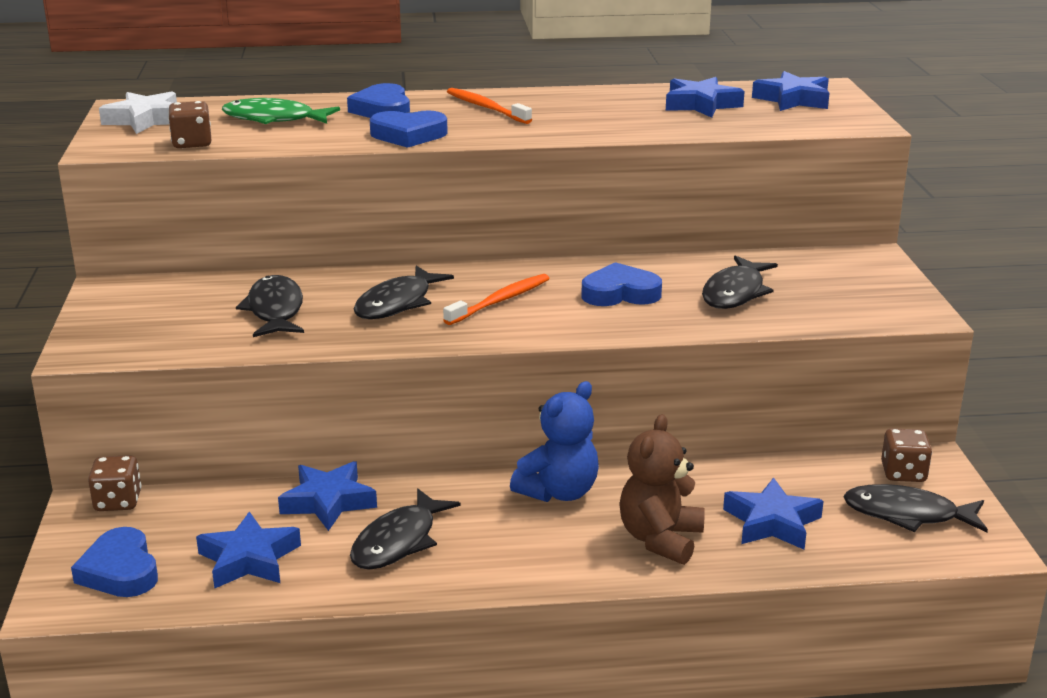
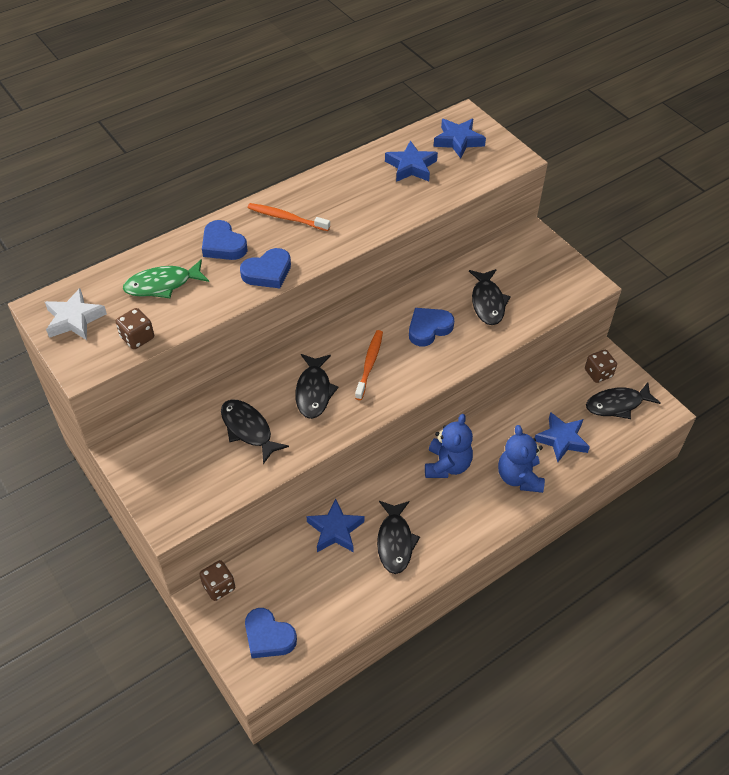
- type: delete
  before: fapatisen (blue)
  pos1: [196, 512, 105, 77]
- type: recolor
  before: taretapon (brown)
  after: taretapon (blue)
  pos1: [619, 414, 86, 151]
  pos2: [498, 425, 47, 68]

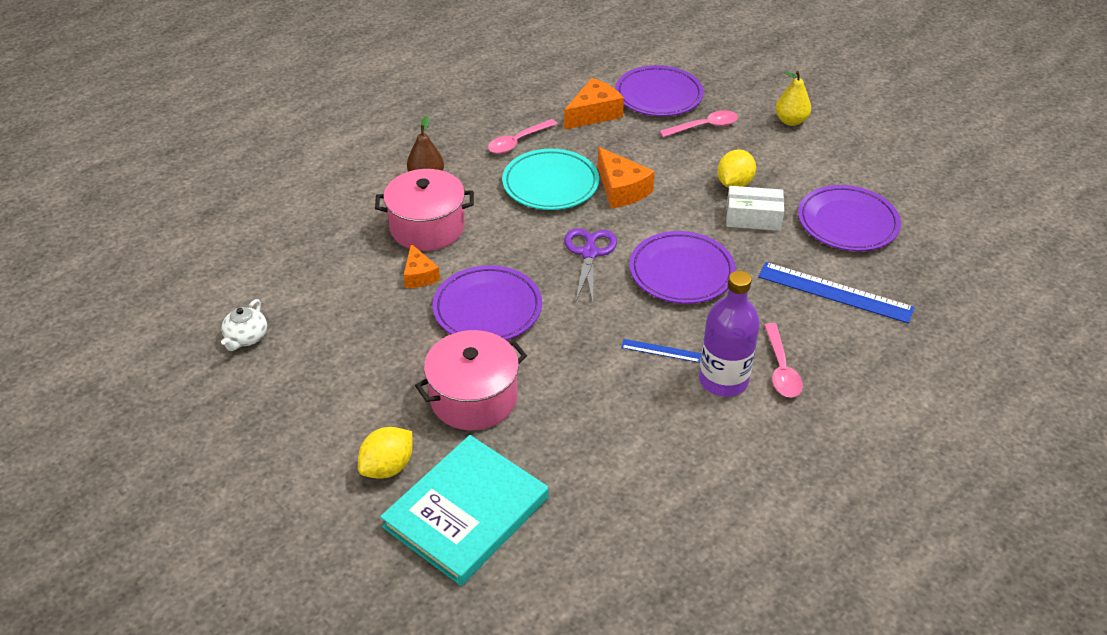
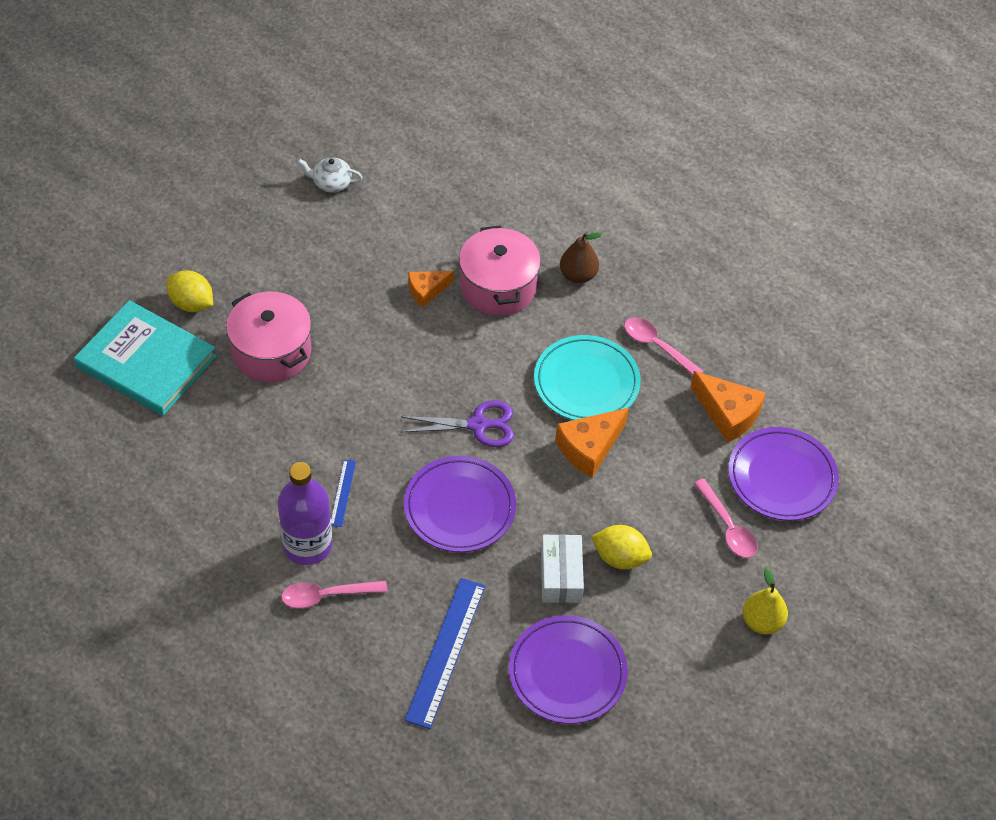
- type: delete
  before: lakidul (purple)
  pos1: [433, 265, 109, 75]

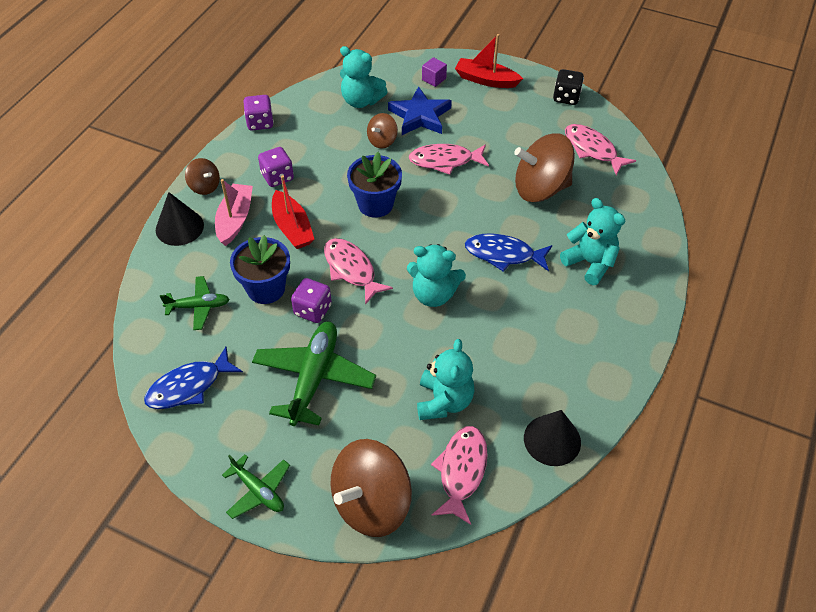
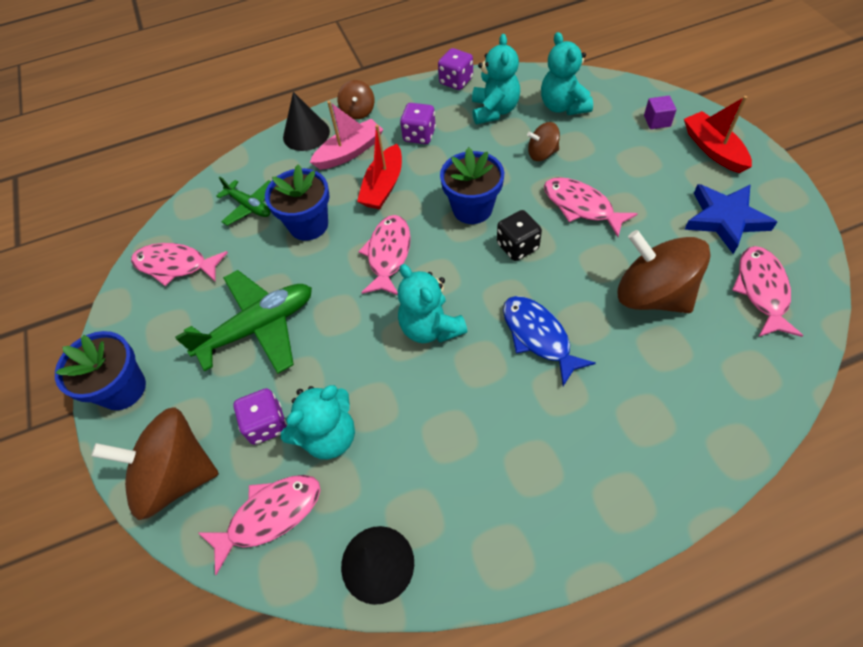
- type: recolor
  before: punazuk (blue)
  after: punazuk (pink)
  pos1: [144, 347, 99, 62]
  pos2: [131, 243, 97, 43]
- type: replace
  before: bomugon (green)
  after: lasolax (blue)
  pos1: [222, 454, 68, 65]
  pos2: [55, 331, 91, 79]
- type: move
  before: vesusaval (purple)
  pos1: [291, 278, 41, 45]
  pos2: [233, 388, 54, 57]
- type: move
  before: fapatisen (blue)
  pos1: [388, 86, 64, 49]
  pos2: [684, 184, 93, 70]
- type: move
  before: vesusaval (black)
  pos1: [553, 69, 31, 36]
  pos2: [497, 210, 45, 51]
- type: move
  before: taretapon (turquoise)
  pos1: [560, 198, 65, 87]
  pos2: [472, 34, 48, 90]

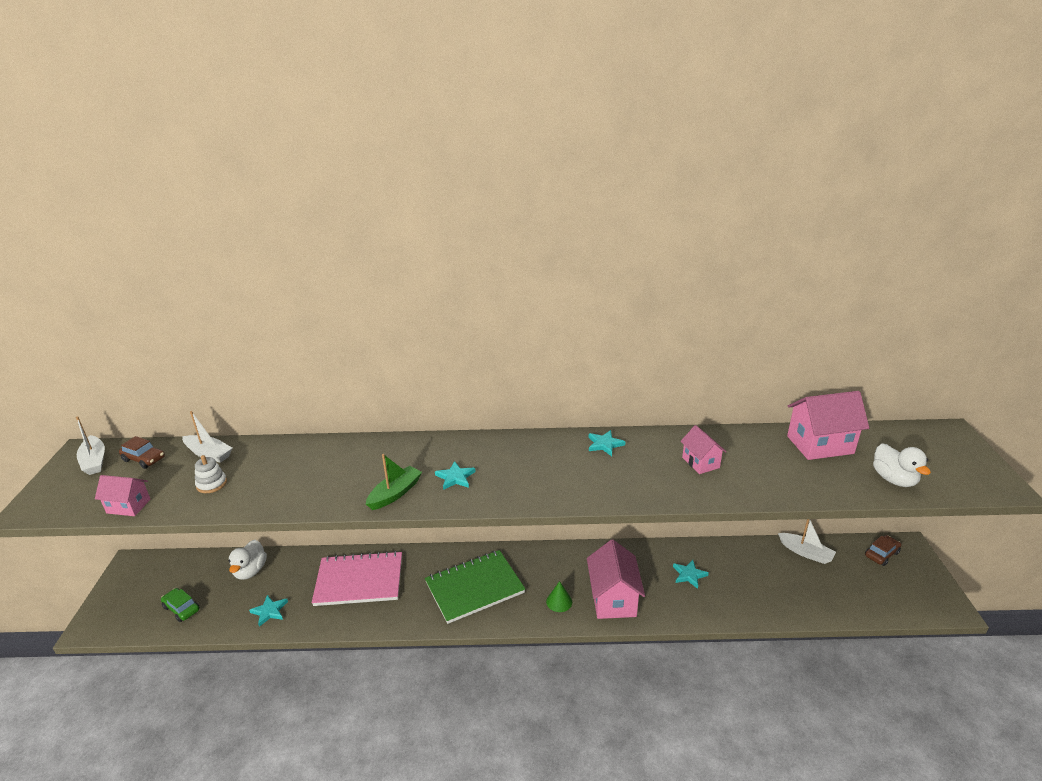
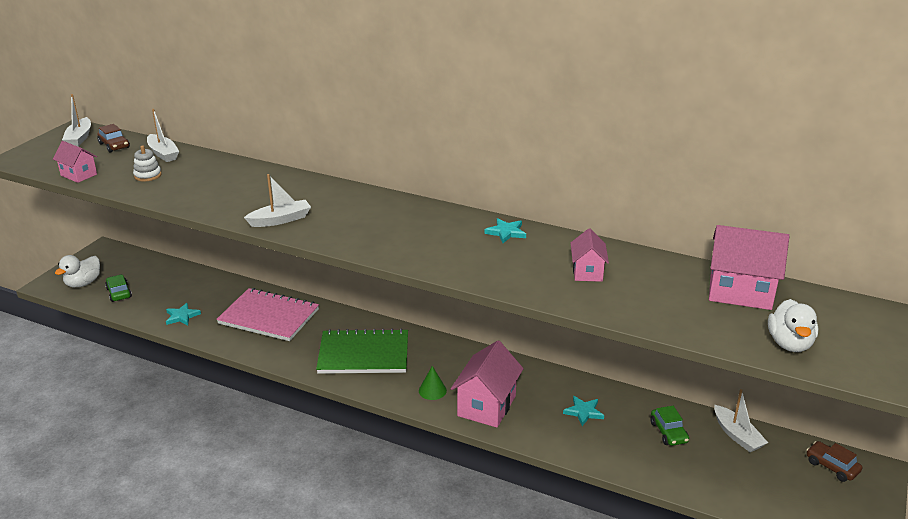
- type: move
  before: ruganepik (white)
  pos1: [228, 540, 39, 40]
  pos2: [55, 255, 45, 32]
- type: recolor
  before: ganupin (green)
  after: ganupin (white)
  pos1: [366, 454, 56, 56]
  pos2: [244, 174, 67, 53]
- type: delete
  before: fapatisen (turquoise)
  pos1: [435, 461, 41, 29]
- type: rotate
  before: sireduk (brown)
  pos1: [865, 535, 36, 31]
  pos2: [807, 441, 55, 41]
  turn: -120
- type: insert
  after: sireduk (green)
  pos2: [650, 406, 39, 40]

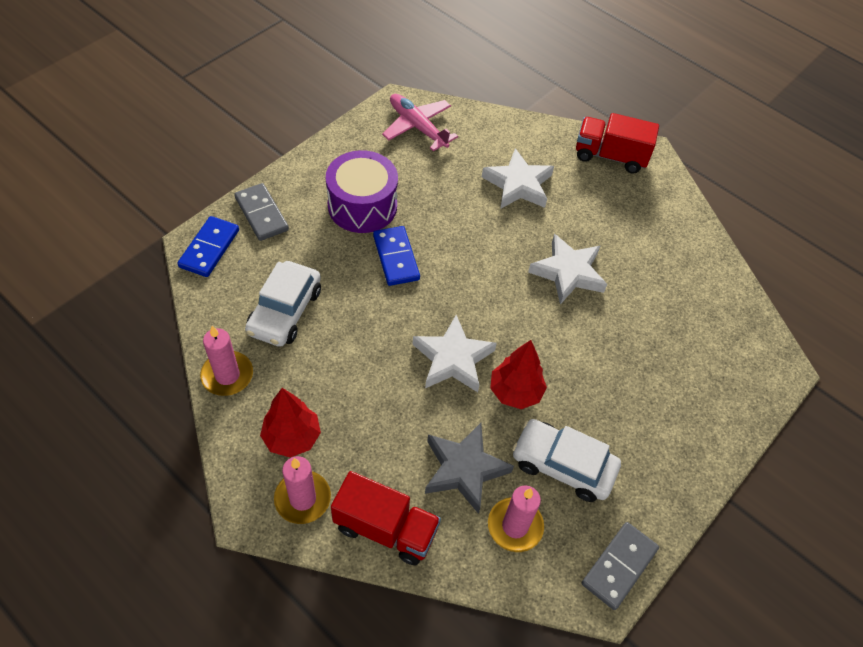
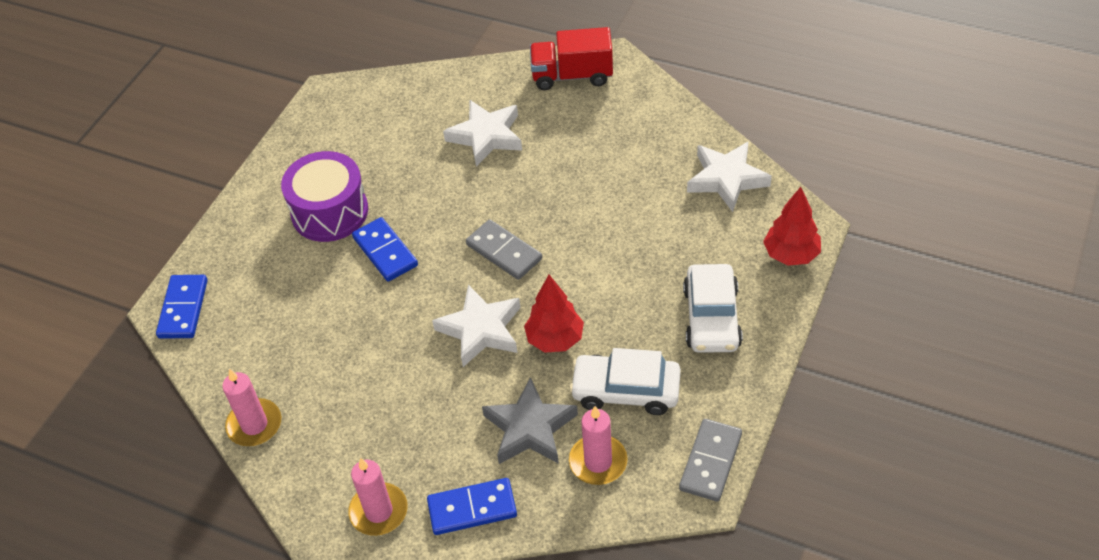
- type: move
  before: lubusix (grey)
  pos1: [234, 183, 55, 58]
  pos2: [466, 220, 76, 60]
- type: move
  before: sireduk (white)
  pos1: [245, 261, 76, 86]
  pos2: [683, 264, 60, 89]
- type: move
  before: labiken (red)
  pos1: [260, 388, 61, 70]
  pos2: [763, 187, 58, 79]
- type: replace
  before: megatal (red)
  after: lubusix (blue)
  pos1: [331, 471, 110, 94]
  pos2: [427, 478, 90, 57]
- type: delete
  before: bomugon (pink)
  pos1: [382, 94, 76, 57]
- type: move
  before: fapatisen (white)
  pos1: [528, 234, 79, 70]
  pos2: [687, 141, 85, 71]

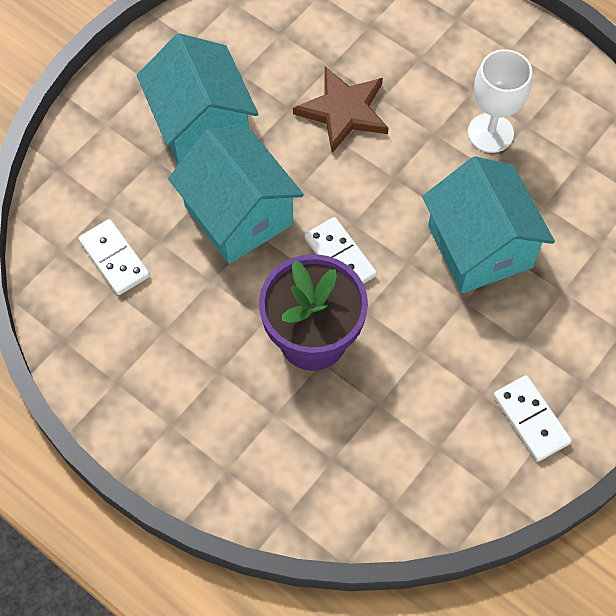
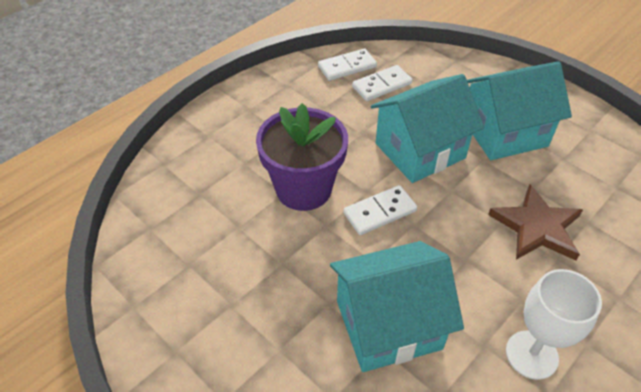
- type: move
  before: lubusix (white)
  pos1: [493, 375, 79, 86]
  pos2: [318, 49, 59, 32]

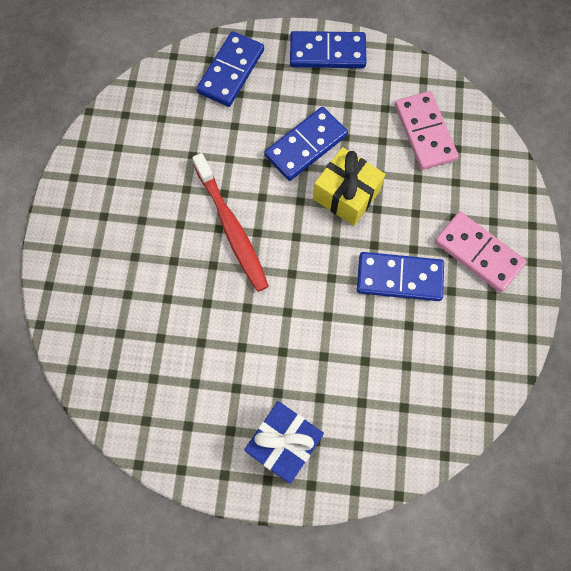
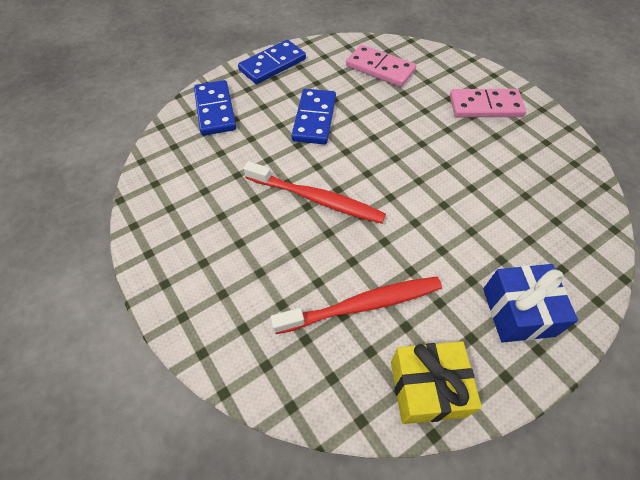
- type: move
  before: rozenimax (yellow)
  pos1: [313, 147, 72, 79]
  pos2: [391, 341, 91, 83]
- type: delete
  before: lubusix (blue)
  pos1: [357, 252, 87, 49]
- type: insert
  after: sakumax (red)
  pos2: [270, 276, 172, 58]

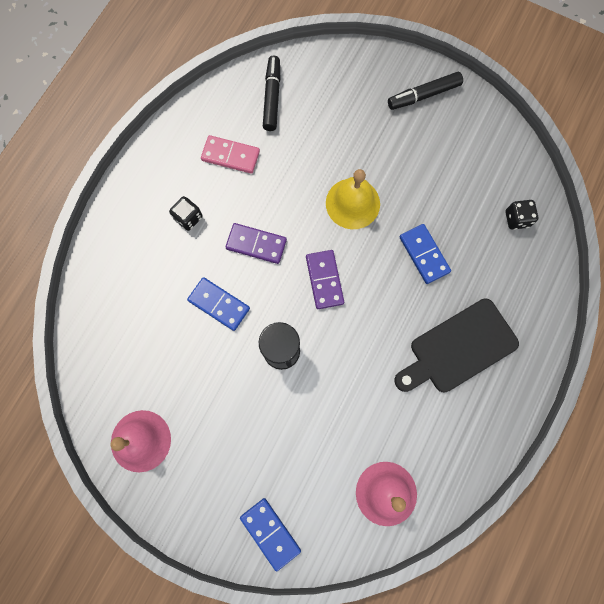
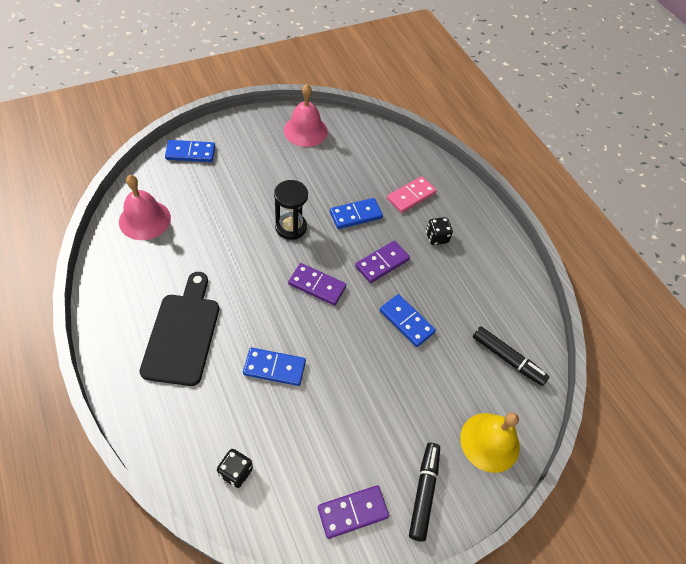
- type: move
  before: lubusix (pink)
  pos1: [201, 135, 59, 39]
  pos2: [387, 176, 50, 37]
- type: move
  before: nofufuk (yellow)
  pos1: [326, 169, 54, 60]
  pos2: [460, 412, 60, 61]
- type: insert
  after: lubusix (purple)
  pos2: [318, 485, 71, 54]
- type: insert
  after: lubusix (blue)
  pos2: [380, 294, 56, 53]

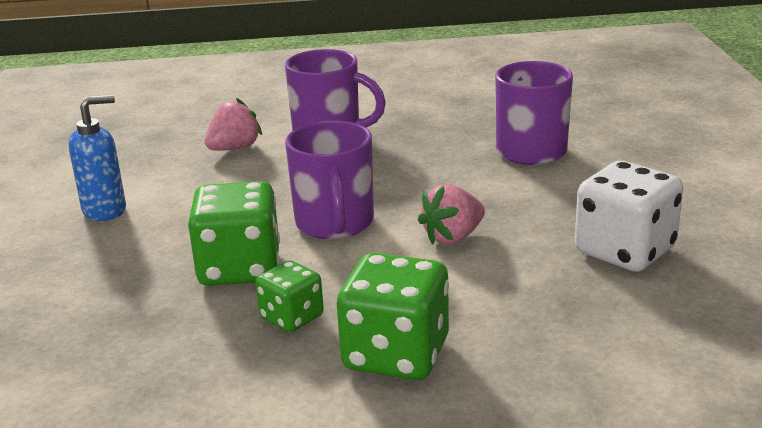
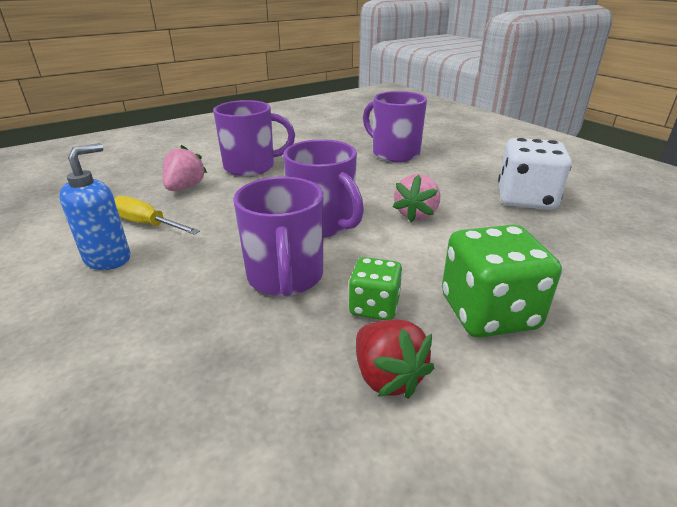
- type: replace
  before: vesusaval (green)
  after: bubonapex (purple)
  pos1: [188, 181, 92, 105]
  pos2: [233, 177, 91, 119]
- type: insert
  after: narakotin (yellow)
  pos2: [114, 196, 86, 39]
- type: insert
  after: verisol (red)
  pos2: [356, 319, 78, 80]

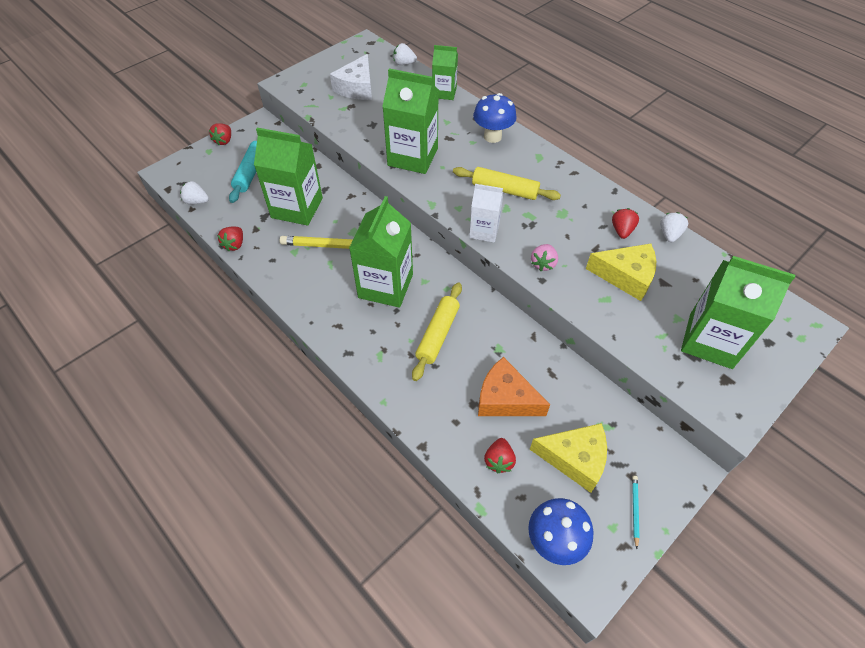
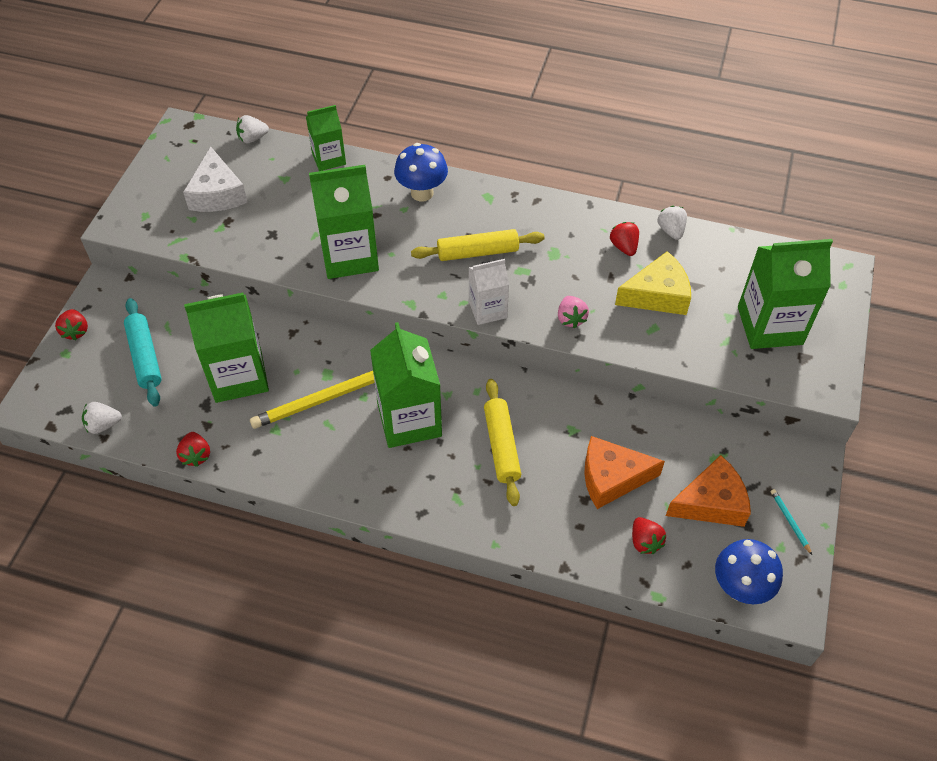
- type: recolor
  before: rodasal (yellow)
  after: rodasal (orange)
  pos1: [529, 423, 78, 70]
  pos2: [666, 455, 85, 72]

